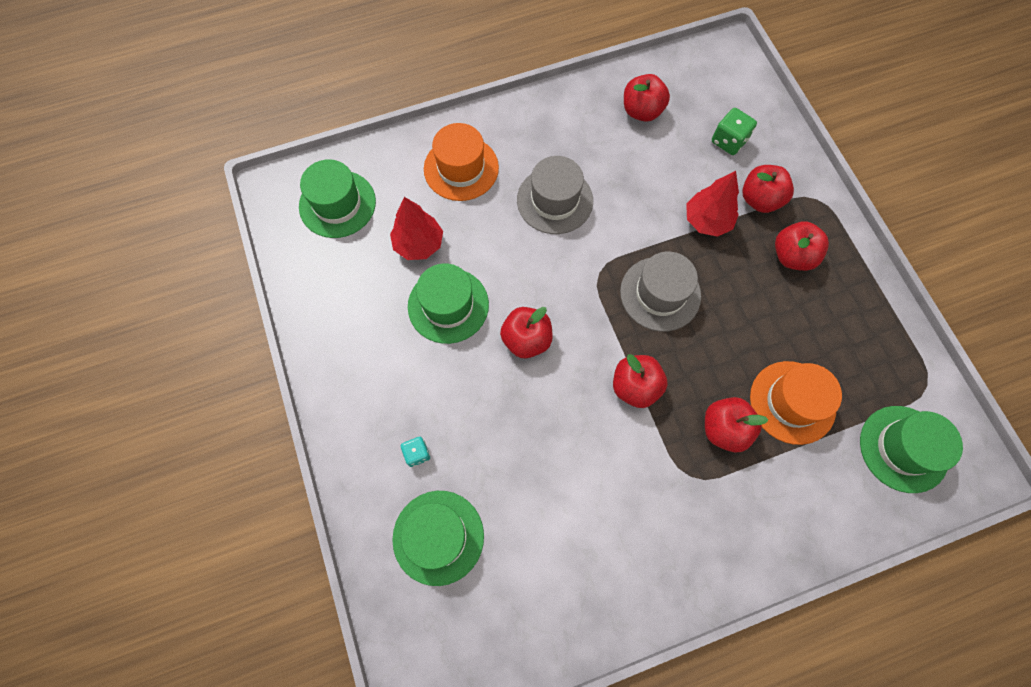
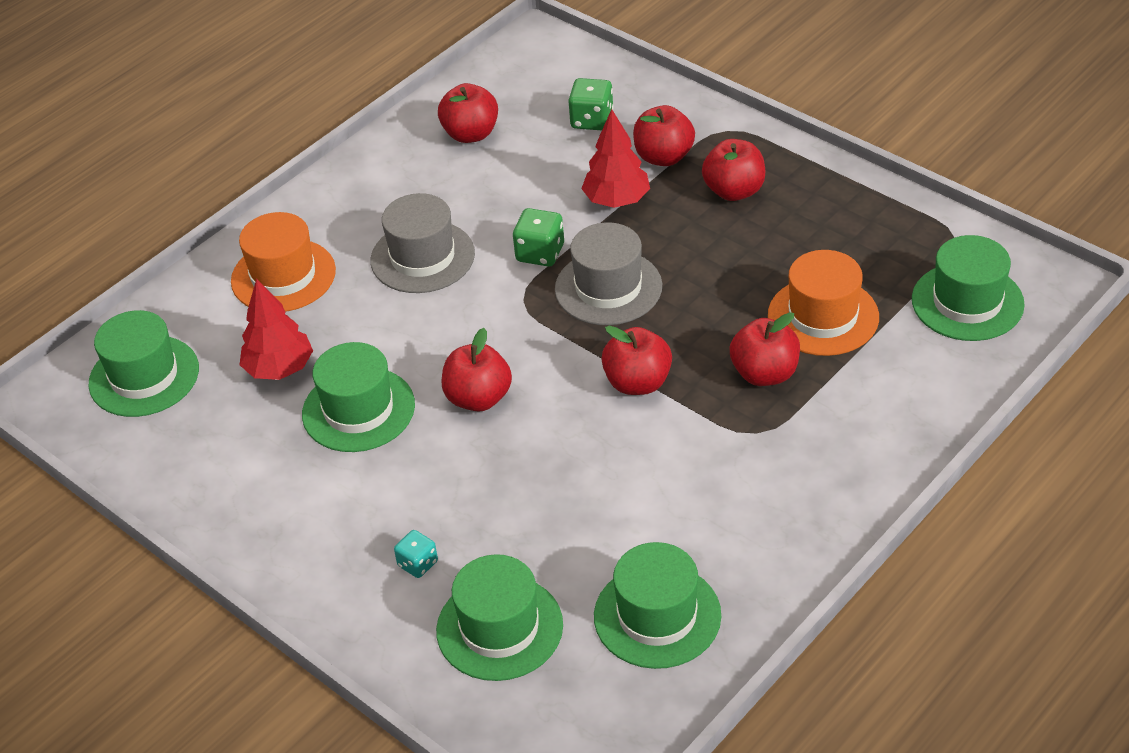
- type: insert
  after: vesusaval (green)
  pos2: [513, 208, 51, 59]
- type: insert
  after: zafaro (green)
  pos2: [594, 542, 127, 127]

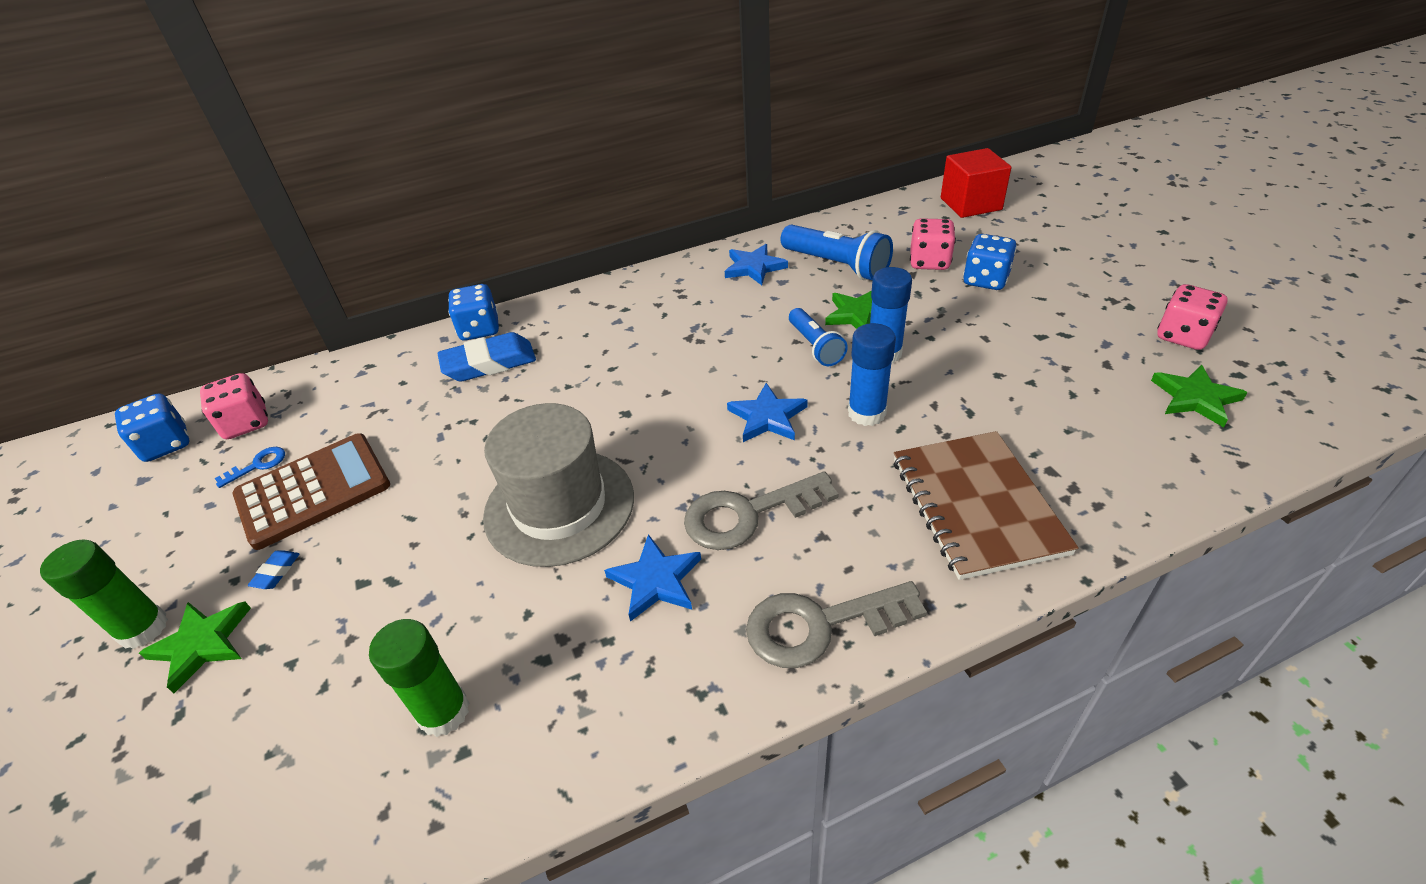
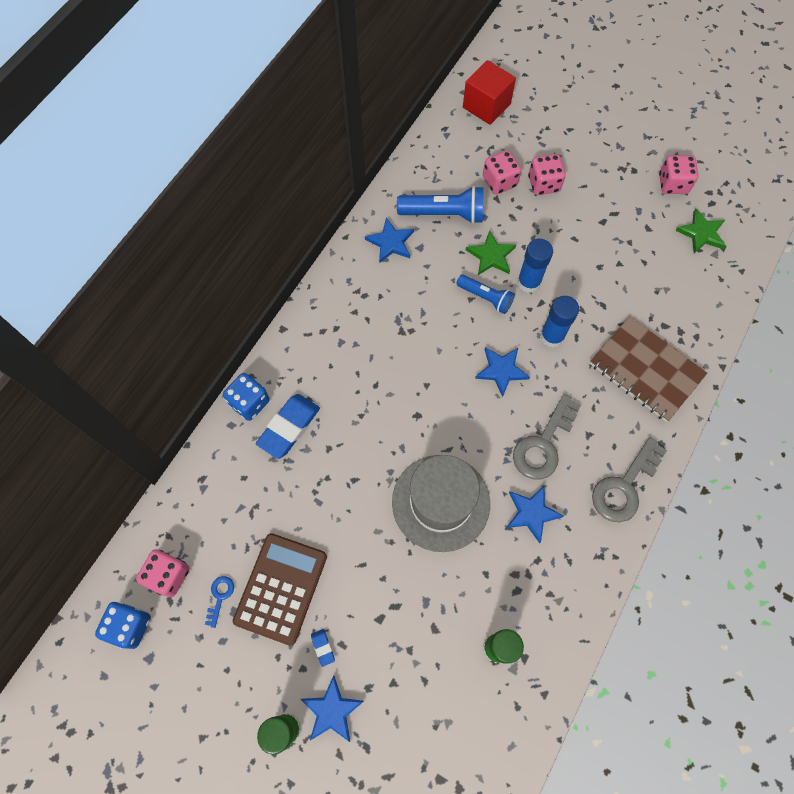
- type: recolor
  before: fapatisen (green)
  after: fapatisen (blue)
  pos1: [139, 601, 112, 92]
  pos2: [301, 676, 63, 66]
- type: recolor
  before: vesusaval (blue)
  after: vesusaval (pink)
  pos1: [963, 234, 54, 56]
  pos2: [528, 154, 38, 41]

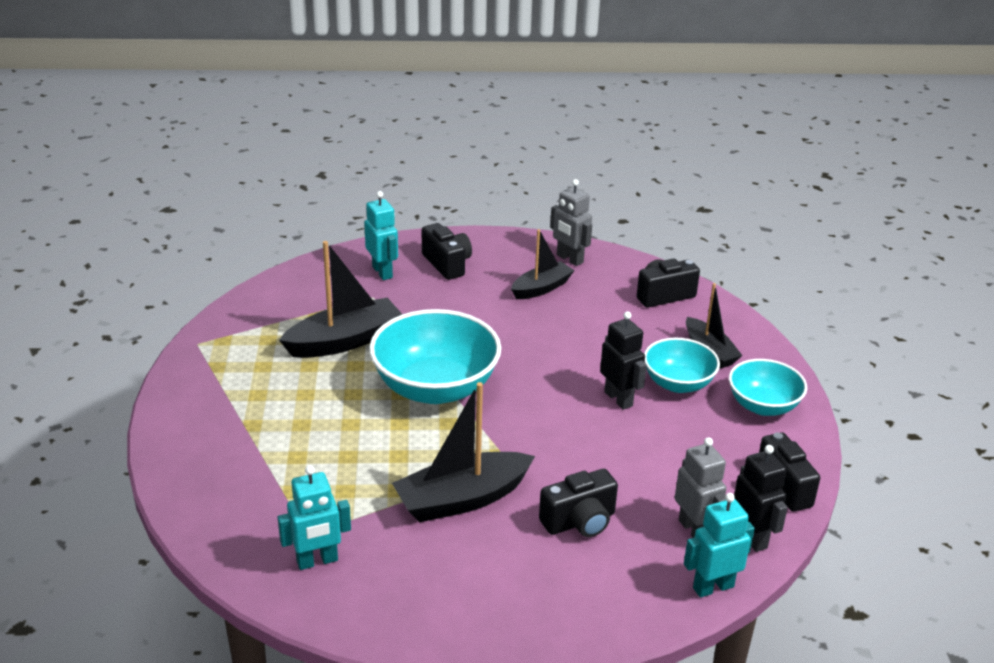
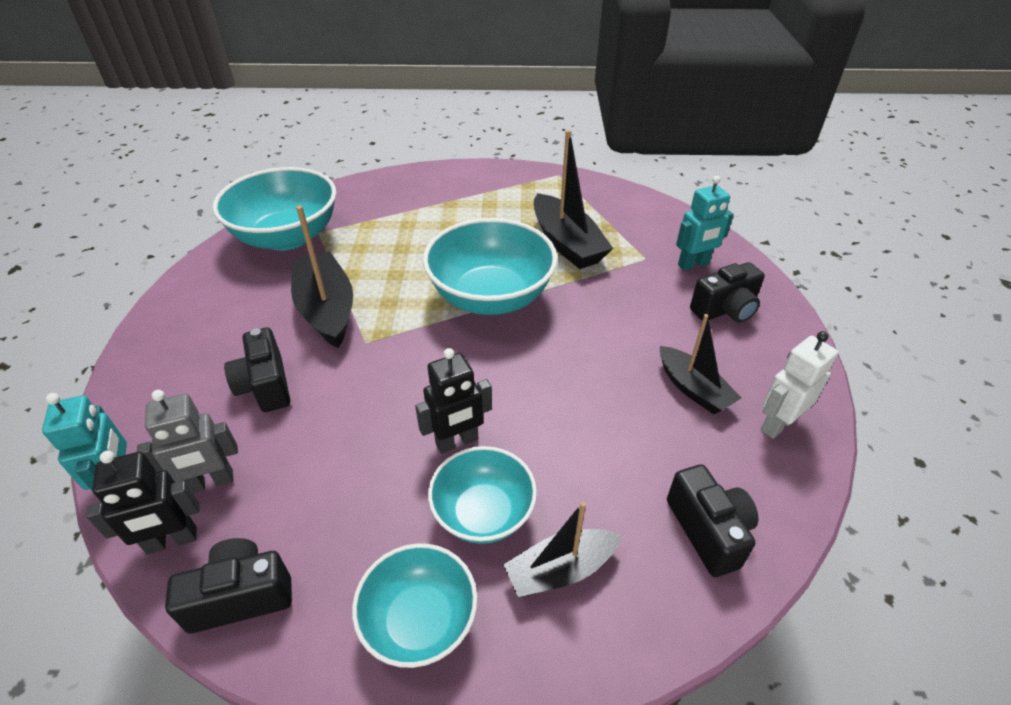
- type: replace
  before: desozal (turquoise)
  after: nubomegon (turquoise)
  pos1: [278, 466, 73, 104]
  pos2: [213, 167, 123, 84]
- type: recolor
  before: desozal (grey)
  after: desozal (white)
  pos1: [550, 179, 42, 87]
  pos2: [761, 331, 77, 108]

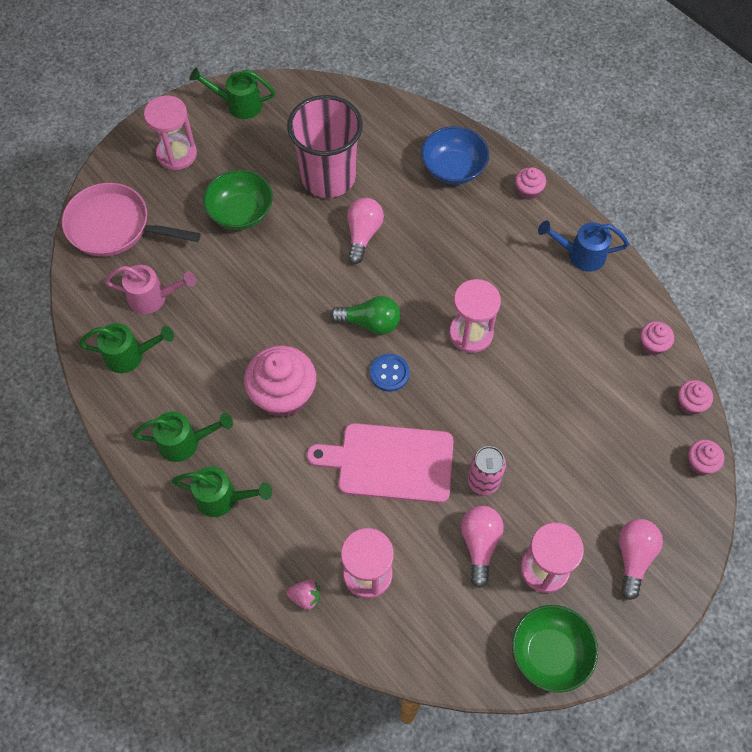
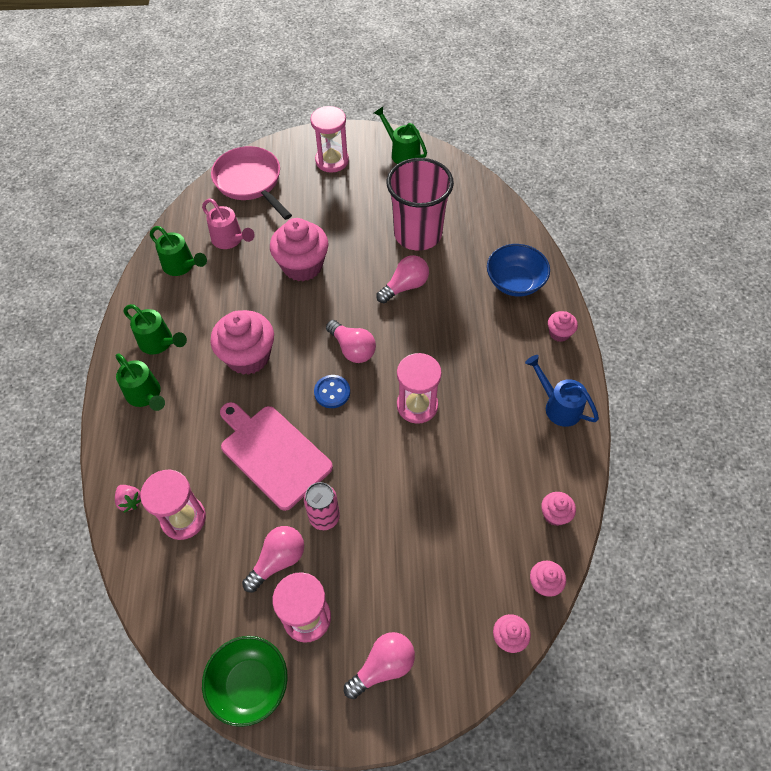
- type: delete
  before: nubomegon (green)
  pos1: [203, 170, 70, 60]
- type: recolor
  before: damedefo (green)
  after: damedefo (pink)
  pos1: [330, 296, 71, 38]
  pos2: [326, 320, 50, 43]
- type: insert
  after: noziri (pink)
  pos2: [270, 218, 58, 64]

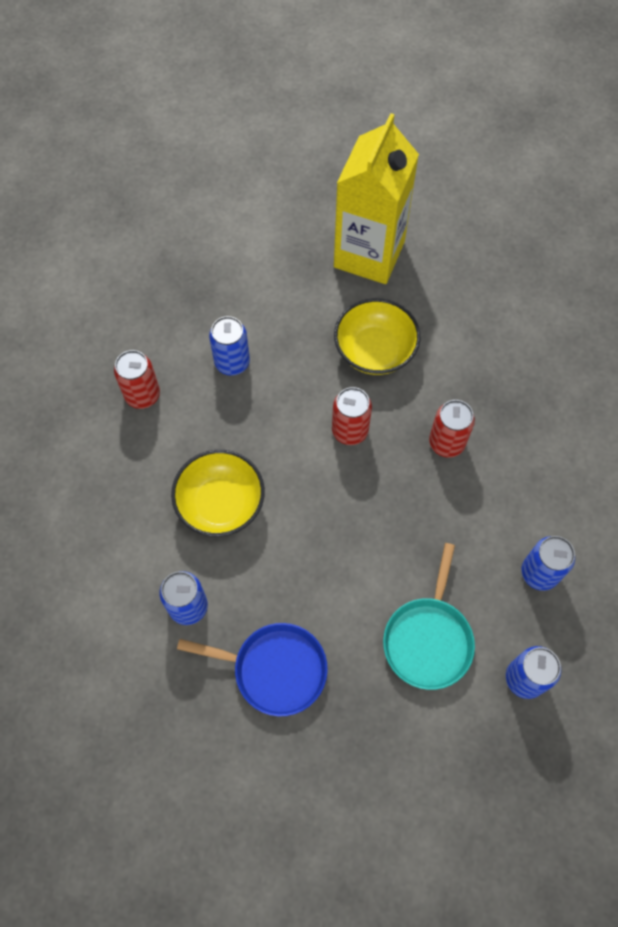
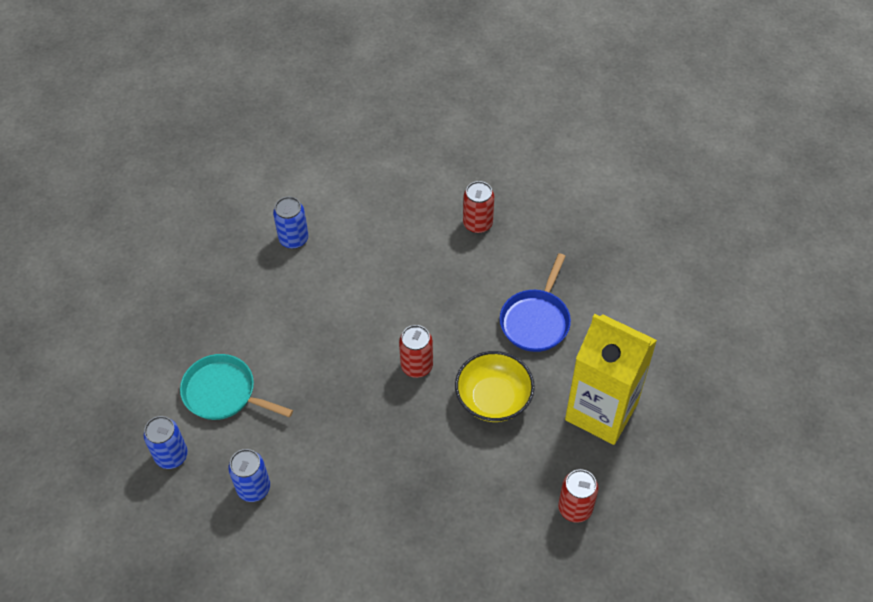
- type: delete
  before: nubomegon (yellow)
  pos1: [171, 450, 94, 87]
- type: move
  before: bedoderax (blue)
  pos1: [177, 623, 151, 93]
  pos2: [500, 253, 71, 99]
- type: delete
  before: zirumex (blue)
  pos1: [209, 316, 41, 60]
- type: move
  before: zirumex (red)
  pos1: [429, 400, 46, 58]
  pos2: [558, 469, 41, 54]

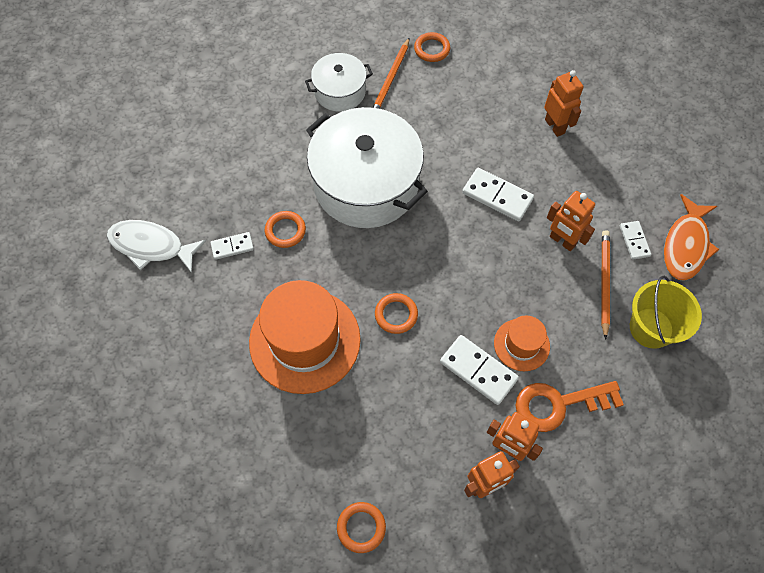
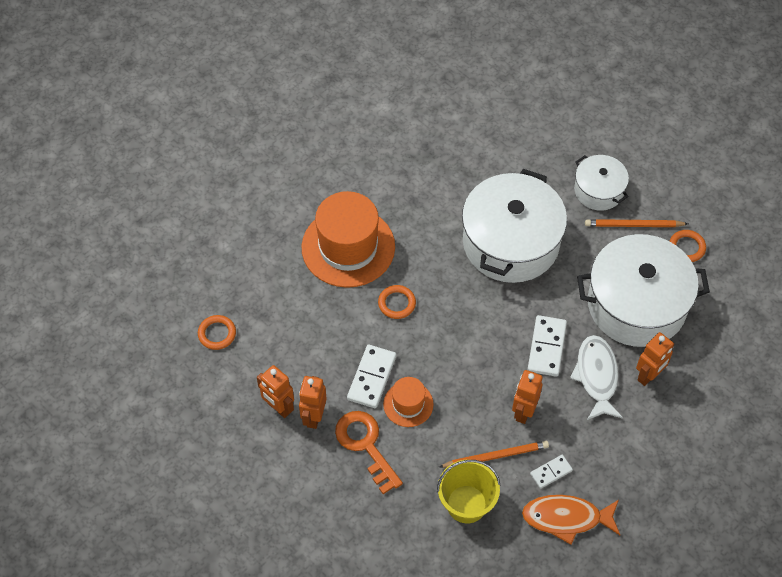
- type: move
  before: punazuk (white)
  pos1: [107, 220, 99, 53]
  pos2: [570, 335, 53, 85]
- type: delete
  before: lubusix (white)
  pos1: [211, 232, 43, 28]
- type: delete
  before: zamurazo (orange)
  pos1: [265, 211, 41, 37]
- type: insert
  after: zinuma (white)
  pos2: [577, 234, 133, 113]

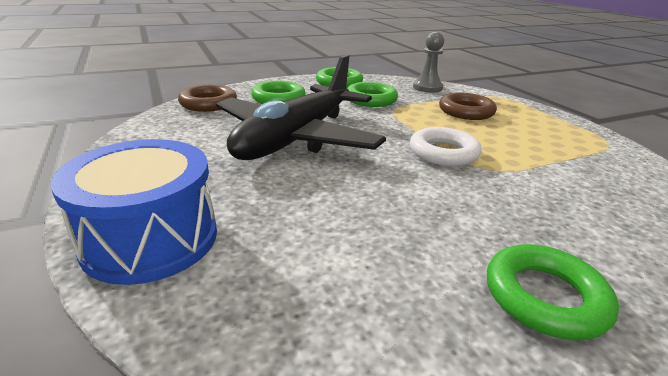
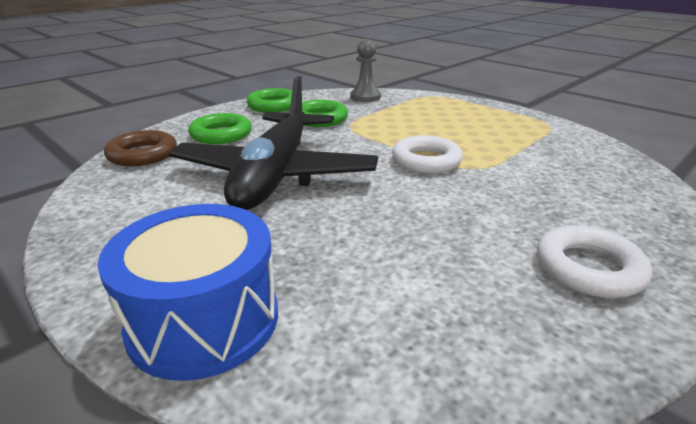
- type: delete
  before: zamurazo (brown)
  pos1: [439, 93, 58, 27]
- type: recolor
  before: zamurazo (green)
  after: zamurazo (white)
  pos1: [487, 244, 132, 96]
  pos2: [537, 225, 115, 73]

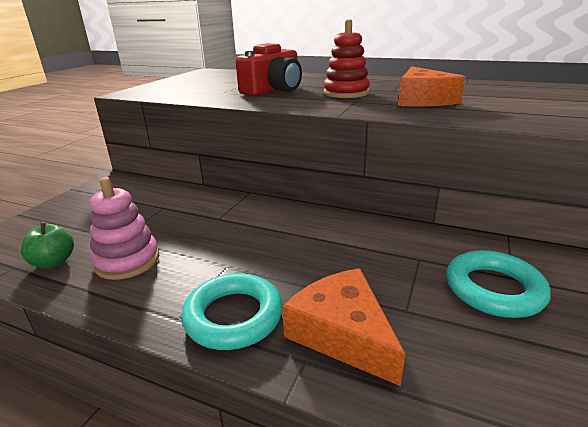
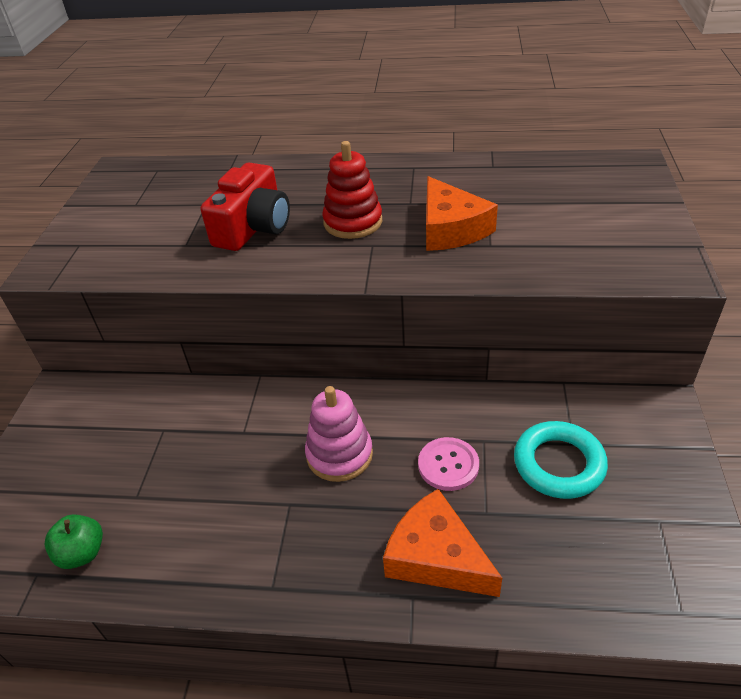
- type: move
  before: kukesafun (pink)
  pos1: [90, 177, 69, 103]
  pos2: [305, 386, 68, 96]
- type: delete
  before: zamurazo (turquoise)
  pos1: [181, 273, 102, 77]
- type: insert
  after: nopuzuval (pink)
  pos2: [418, 437, 61, 54]

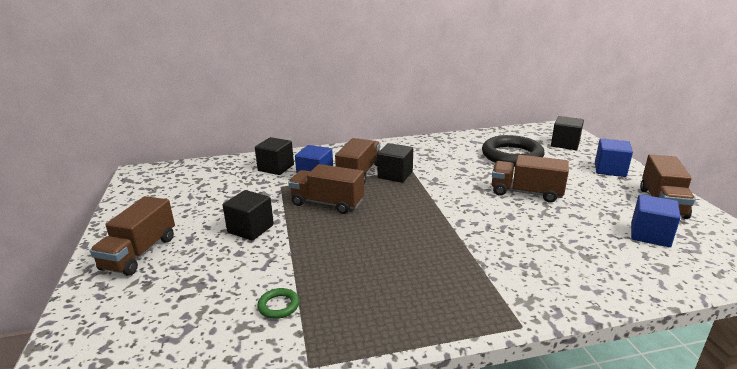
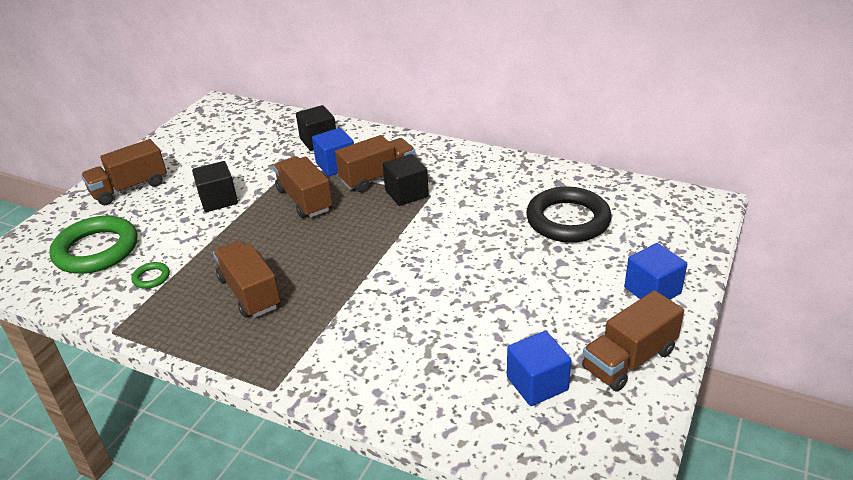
- type: move
  before: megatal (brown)
  pos1: [492, 155, 77, 48]
  pos2: [213, 240, 68, 78]
- type: delete
  before: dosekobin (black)
  pos1: [551, 116, 33, 34]
- type: insert
  after: zamurazo (green)
  pos2: [49, 216, 88, 58]

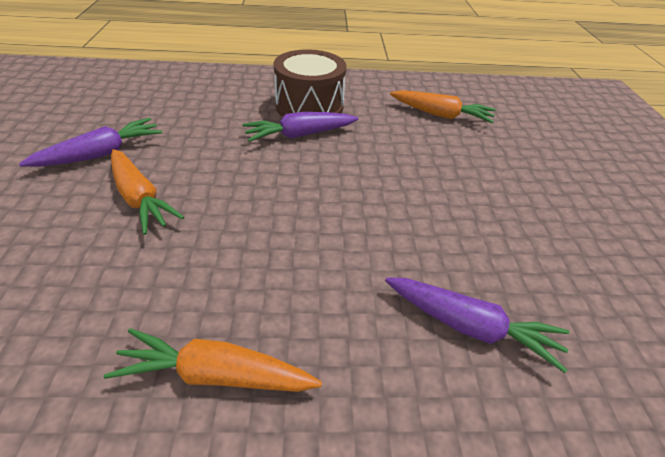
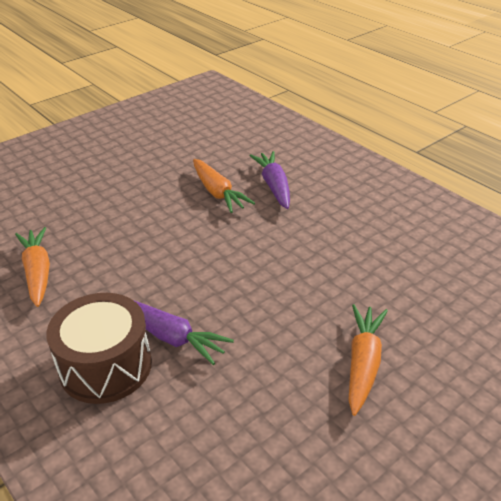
- type: delete
  before: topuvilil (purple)
  pos1: [19, 118, 144, 49]
- type: move
  before: topuvilil (orange)
  pos1: [103, 328, 219, 64]
  pos2: [193, 159, 62, 54]

